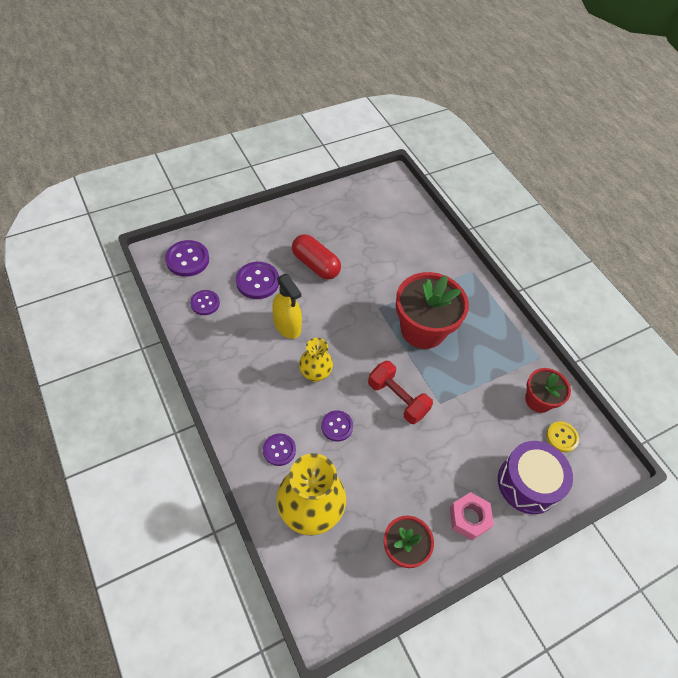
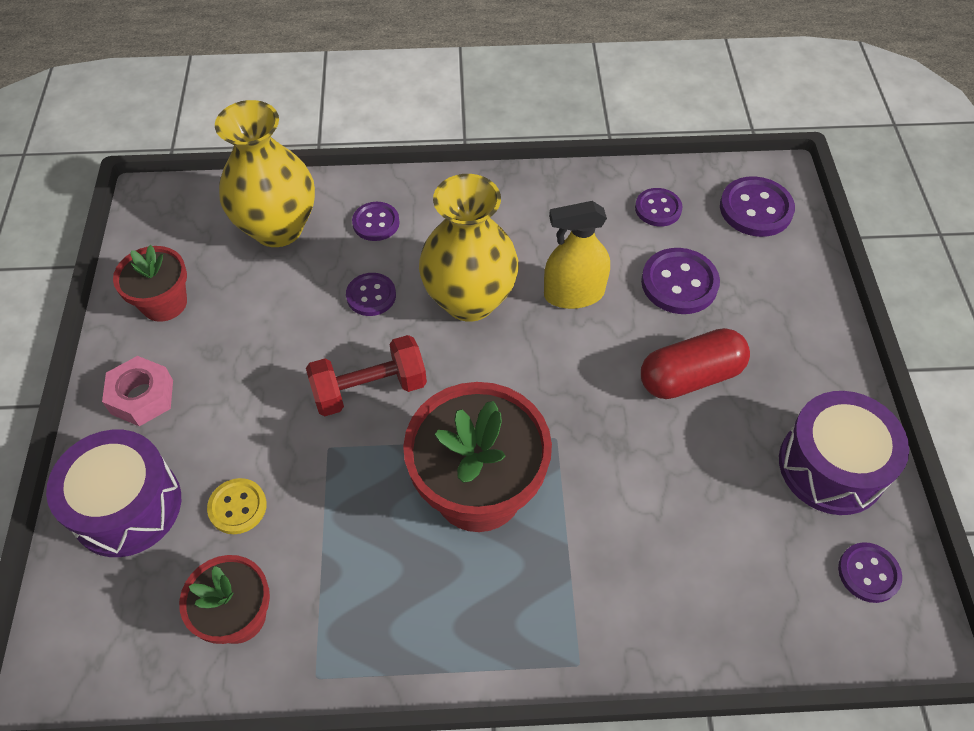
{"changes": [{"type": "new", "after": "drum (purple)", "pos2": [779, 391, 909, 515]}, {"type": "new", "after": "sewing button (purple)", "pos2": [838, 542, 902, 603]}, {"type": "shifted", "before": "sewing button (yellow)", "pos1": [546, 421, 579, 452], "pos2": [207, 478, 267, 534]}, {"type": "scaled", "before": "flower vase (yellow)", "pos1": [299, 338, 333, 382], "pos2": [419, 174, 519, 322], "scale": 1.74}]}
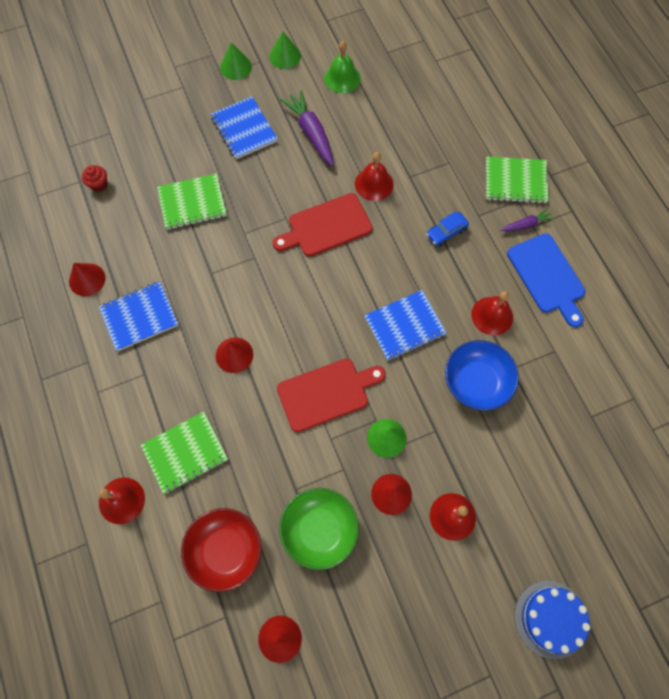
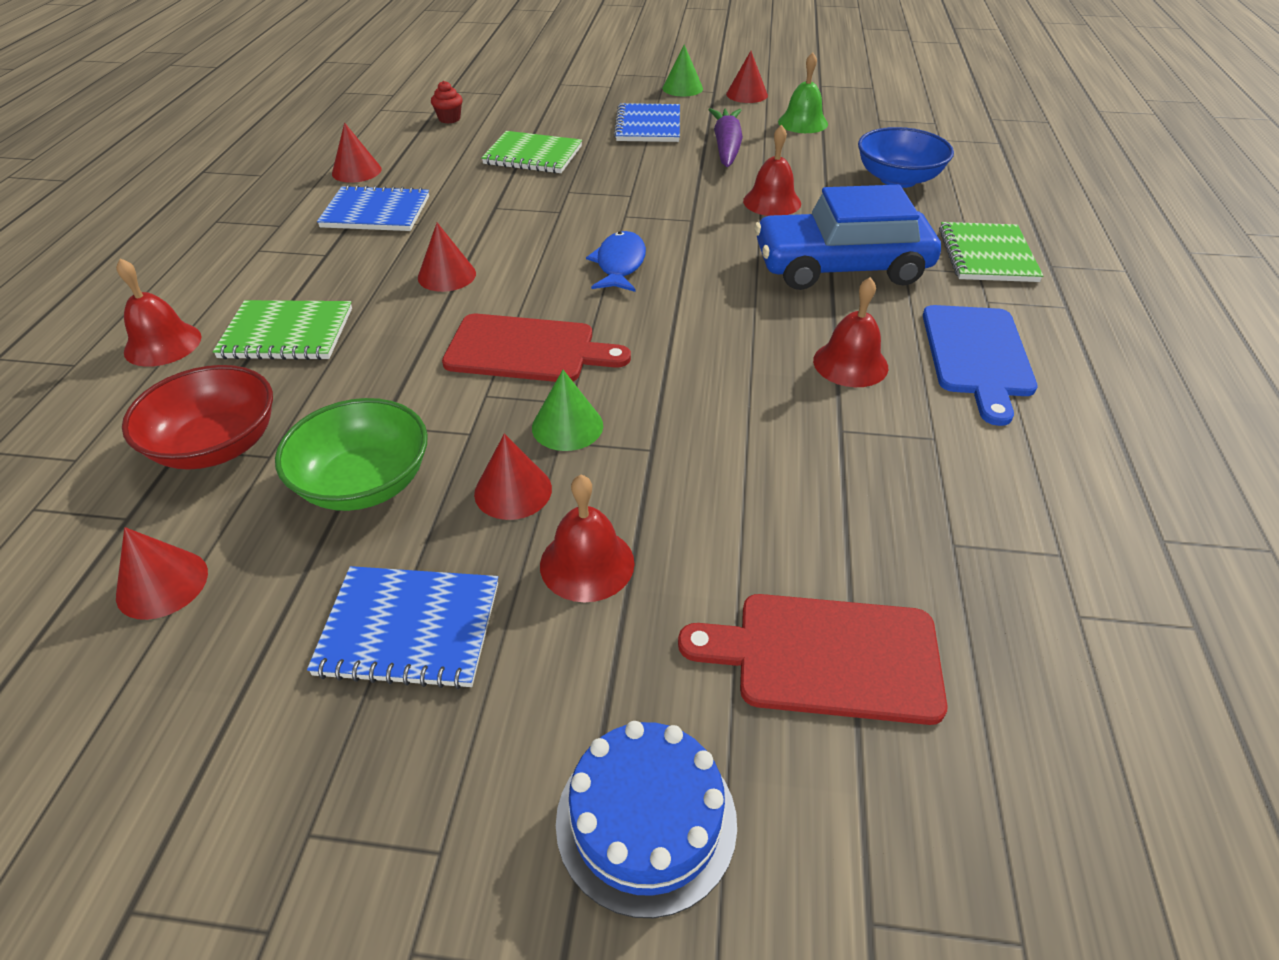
{"changes": [{"type": "gone", "before": "toy carrot (purple)", "pos1": [501, 208, 555, 231]}, {"type": "new", "after": "fish figure (royal blue)", "pos2": [586, 231, 646, 292]}, {"type": "shifted", "before": "chopping board (crimson)", "pos1": [273, 193, 373, 257], "pos2": [678, 594, 948, 725]}, {"type": "shifted", "before": "notebook (royal blue)", "pos1": [364, 290, 447, 361], "pos2": [307, 566, 498, 689]}, {"type": "shifted", "before": "serving bowl (royal blue)", "pos1": [445, 340, 519, 411], "pos2": [858, 127, 954, 188]}, {"type": "repainted", "before": "solid cone (green)", "after": "solid cone (crimson)", "pos1": [269, 32, 301, 69], "pos2": [726, 51, 768, 103]}, {"type": "rotated", "before": "notebook (green)", "pos1": [486, 157, 549, 204], "pos2": [939, 222, 1043, 282], "turn": 60}, {"type": "scaled", "before": "car (royal blue)", "pos1": [426, 212, 469, 247], "pos2": [755, 185, 941, 290], "scale": 2.49}]}
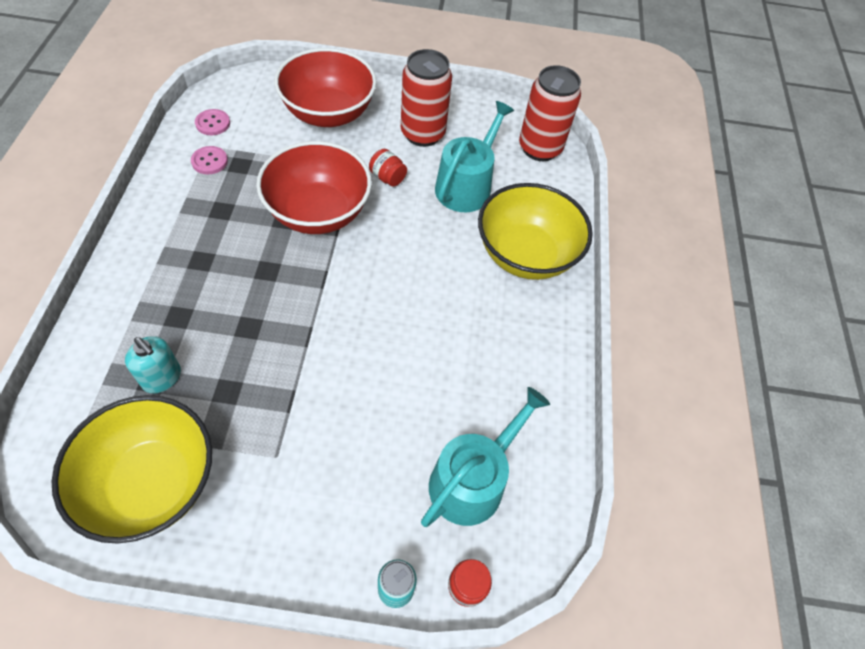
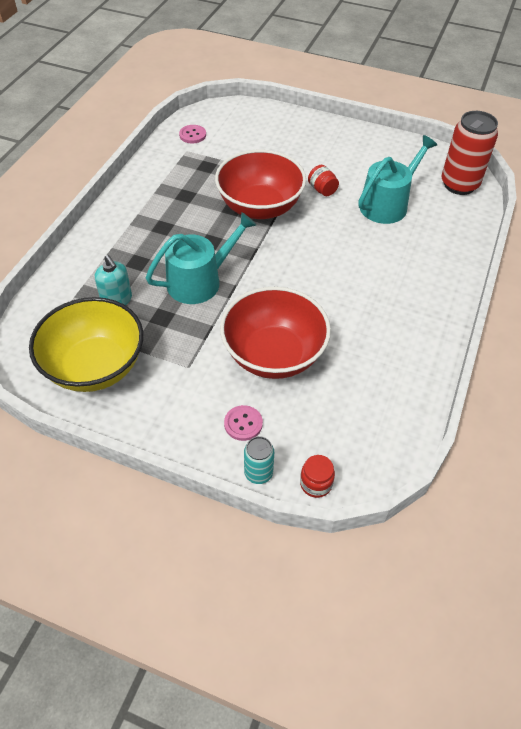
{"changes": [{"type": "gone", "before": "tin (crimson)", "pos1": [401, 49, 452, 147]}, {"type": "gone", "before": "serving bowl (yellow)", "pos1": [478, 183, 593, 280]}, {"type": "shifted", "before": "sewing button (rose-pink)", "pos1": [191, 146, 228, 174], "pos2": [224, 405, 263, 441]}, {"type": "shifted", "before": "serving bowl (crimson)", "pos1": [275, 48, 377, 127], "pos2": [220, 287, 331, 379]}, {"type": "shifted", "before": "watering can (teal)", "pos1": [421, 387, 550, 527], "pos2": [146, 212, 256, 304]}]}
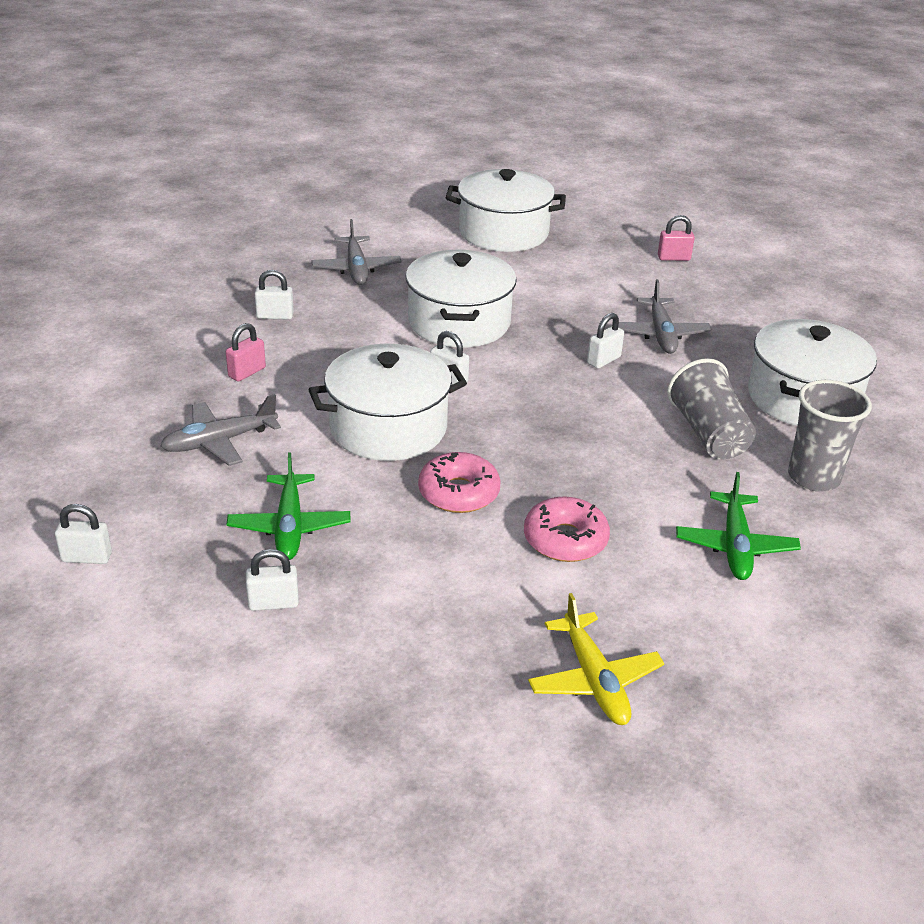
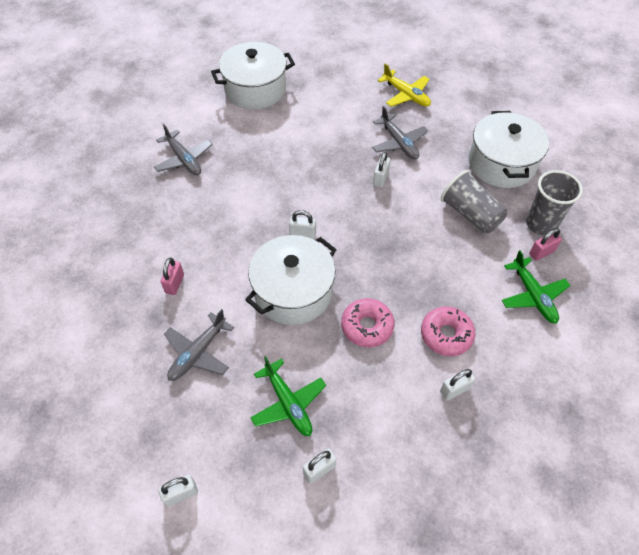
{"changes": [{"type": "gone", "before": "pot (pure white)", "pos1": [405, 250, 517, 348]}, {"type": "shifted", "before": "padlock (pure white)", "pos1": [255, 270, 294, 319], "pos2": [440, 369, 475, 400]}, {"type": "shifted", "before": "plane (yellow)", "pos1": [528, 593, 664, 725], "pos2": [378, 64, 431, 107]}, {"type": "shifted", "before": "padlock (rose-pink)", "pos1": [658, 215, 695, 261], "pos2": [530, 228, 562, 261]}]}
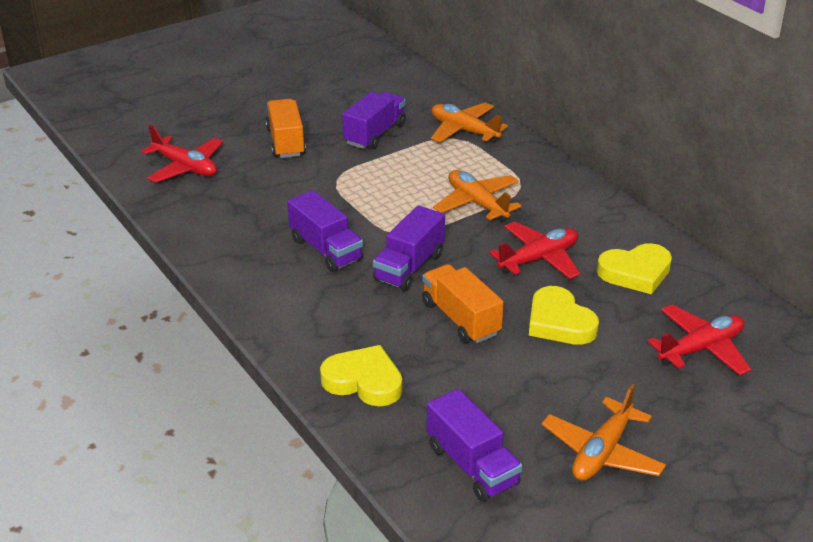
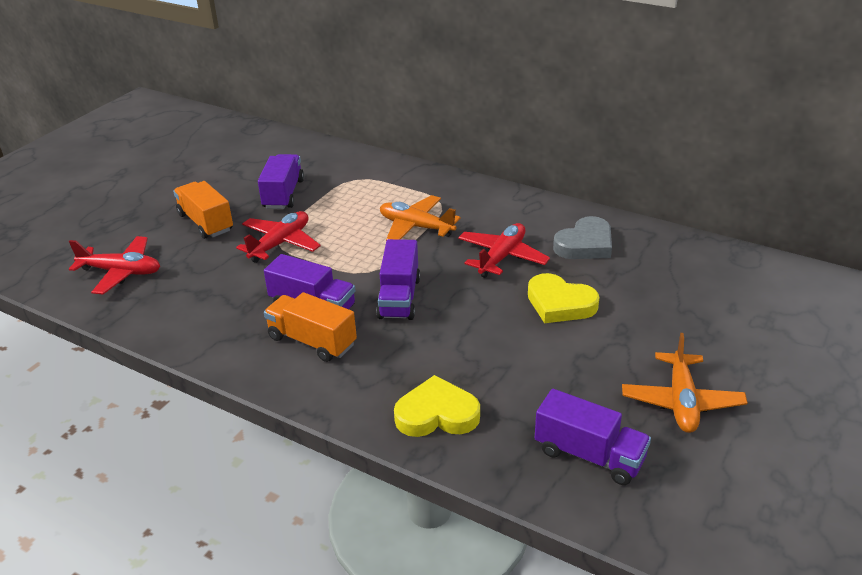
{"changes": [{"type": "gone", "before": "plane (orange-coloured)", "pos1": [431, 103, 508, 143]}, {"type": "shifted", "before": "truck (orange-coloured)", "pos1": [422, 264, 504, 343], "pos2": [264, 292, 357, 362]}, {"type": "shifted", "before": "plane (crimson)", "pos1": [648, 305, 751, 376], "pos2": [236, 211, 321, 263]}, {"type": "repainted", "before": "heart (yellow)", "after": "heart (grey)", "pos1": [597, 243, 672, 294], "pos2": [553, 216, 612, 259]}]}
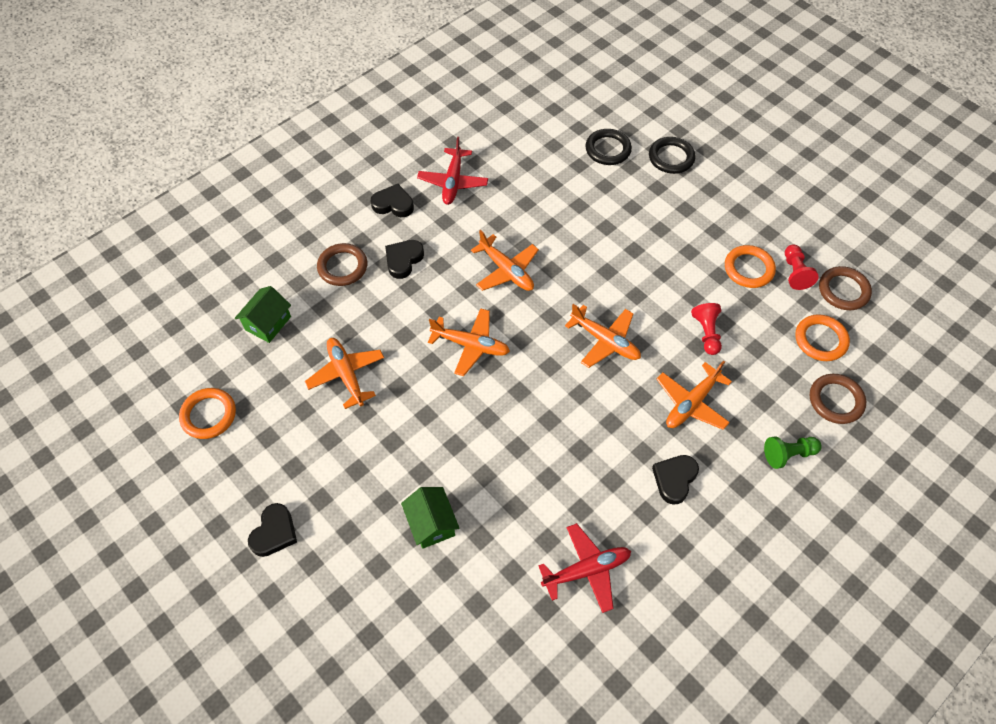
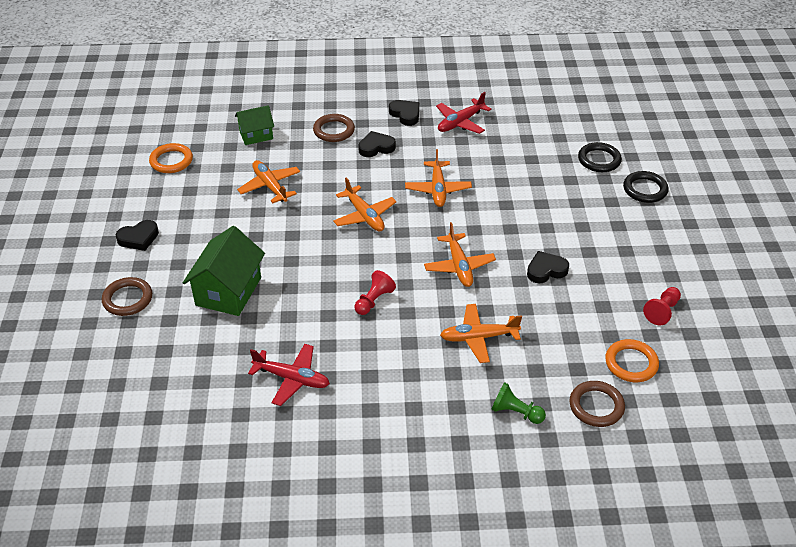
{"changes": [{"type": "gone", "before": "hoop (orange-coloured)", "pos1": [725, 245, 776, 288]}, {"type": "shifted", "before": "heart (jet-black)", "pos1": [652, 455, 699, 504], "pos2": [527, 251, 569, 283]}, {"type": "shifted", "before": "chess pawn (crimson)", "pos1": [691, 303, 722, 355], "pos2": [355, 270, 396, 315]}, {"type": "shifted", "before": "hoop (dark brown)", "pos1": [819, 266, 872, 310], "pos2": [102, 277, 152, 316]}, {"type": "rotated", "before": "plane (orange-coloured)", "pos1": [305, 338, 384, 409], "pos2": [237, 160, 300, 203], "turn": -45}, {"type": "scaled", "before": "house (green)", "pos1": [401, 487, 460, 549], "pos2": [183, 226, 265, 316], "scale": 1.64}]}
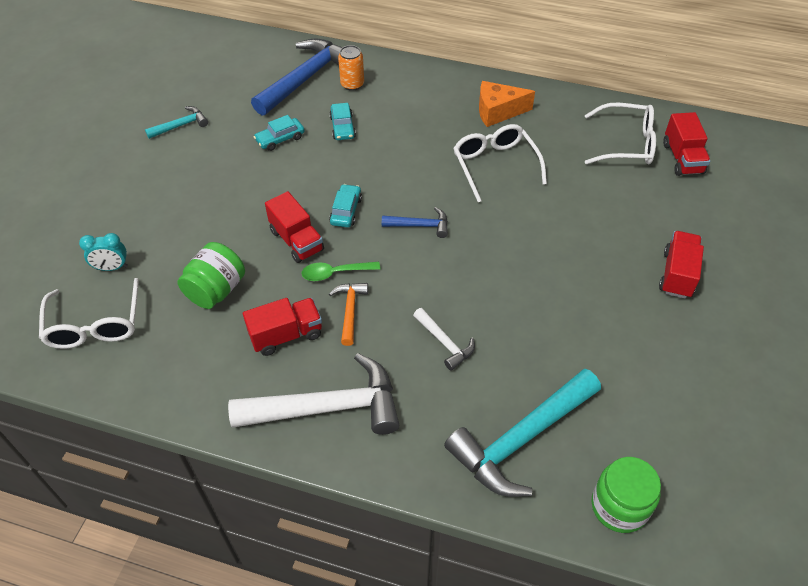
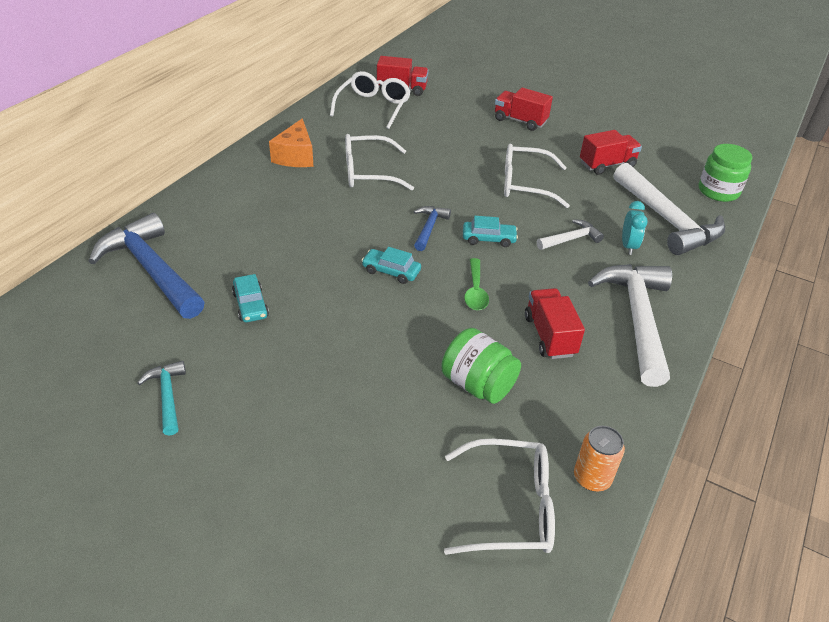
{"changes": [{"type": "gone", "before": "carpenter's hammer (orange-coloured)", "pos1": [329, 283, 368, 346]}, {"type": "new", "after": "glasses (pure white)", "pos2": [504, 143, 570, 208]}, {"type": "shifted", "before": "alarm clock (teal)", "pos1": [79, 233, 128, 271], "pos2": [622, 201, 648, 255]}, {"type": "shifted", "before": "truck (crimson)", "pos1": [265, 191, 324, 263], "pos2": [580, 130, 642, 175]}, {"type": "shifted", "before": "car (teal)", "pos1": [329, 103, 356, 140], "pos2": [463, 216, 518, 247]}, {"type": "shifted", "before": "tin (orange-coloured)", "pos1": [338, 45, 364, 91], "pos2": [574, 426, 625, 491]}, {"type": "repainted", "before": "carpenter's hammer (teal)", "after": "carpenter's hammer (pure white)", "pos1": [444, 368, 601, 497], "pos2": [613, 163, 725, 255]}]}
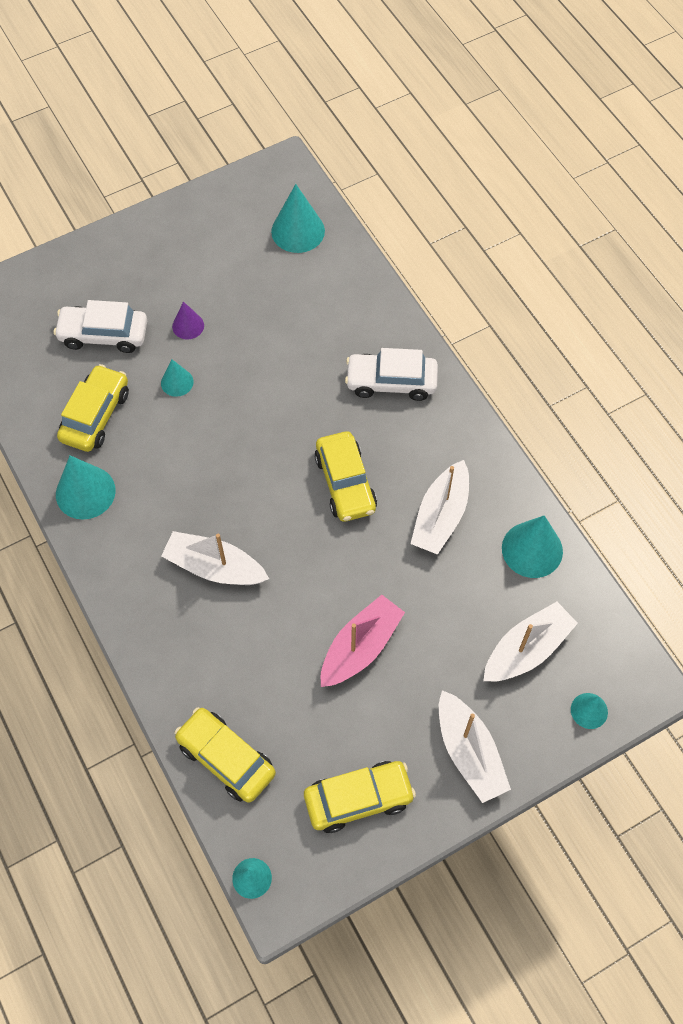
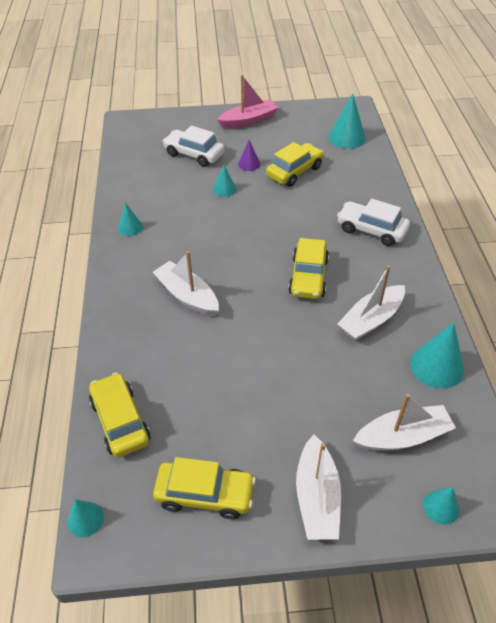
{"changes": [{"type": "shifted", "before": "car (yellow)", "pos1": [57, 364, 129, 452], "pos2": [266, 142, 324, 187]}, {"type": "shifted", "before": "sailboat (rose-pink)", "pos1": [320, 595, 405, 687], "pos2": [217, 75, 279, 129]}, {"type": "scaled", "before": "solid cone (teal)", "pos1": [56, 455, 116, 520], "pos2": [118, 203, 143, 236], "scale": 0.57}]}
